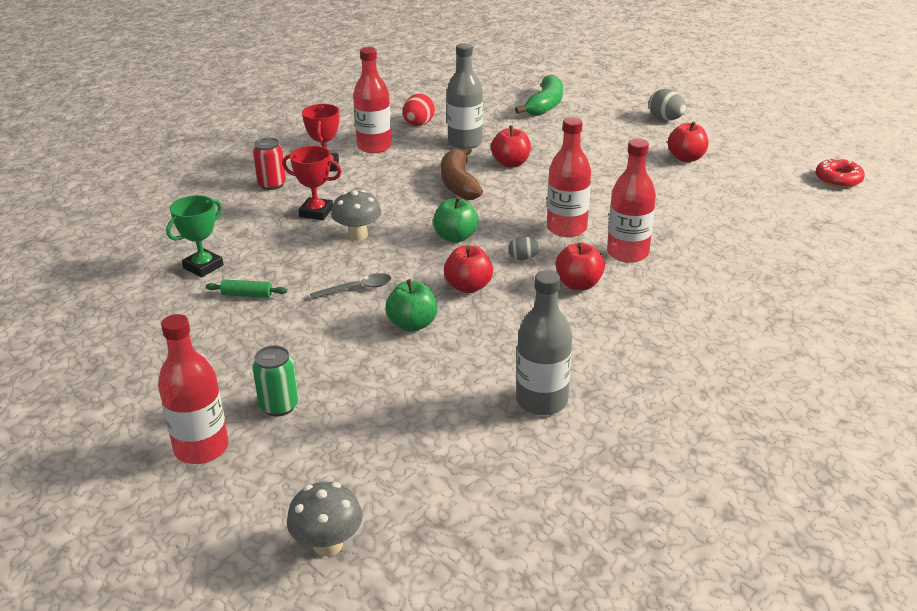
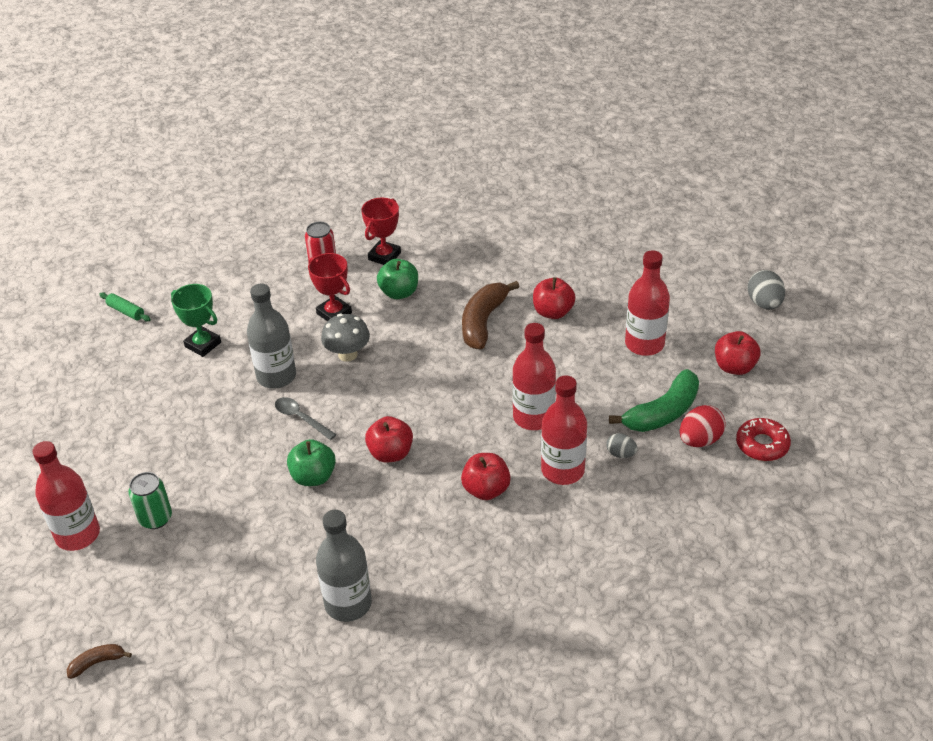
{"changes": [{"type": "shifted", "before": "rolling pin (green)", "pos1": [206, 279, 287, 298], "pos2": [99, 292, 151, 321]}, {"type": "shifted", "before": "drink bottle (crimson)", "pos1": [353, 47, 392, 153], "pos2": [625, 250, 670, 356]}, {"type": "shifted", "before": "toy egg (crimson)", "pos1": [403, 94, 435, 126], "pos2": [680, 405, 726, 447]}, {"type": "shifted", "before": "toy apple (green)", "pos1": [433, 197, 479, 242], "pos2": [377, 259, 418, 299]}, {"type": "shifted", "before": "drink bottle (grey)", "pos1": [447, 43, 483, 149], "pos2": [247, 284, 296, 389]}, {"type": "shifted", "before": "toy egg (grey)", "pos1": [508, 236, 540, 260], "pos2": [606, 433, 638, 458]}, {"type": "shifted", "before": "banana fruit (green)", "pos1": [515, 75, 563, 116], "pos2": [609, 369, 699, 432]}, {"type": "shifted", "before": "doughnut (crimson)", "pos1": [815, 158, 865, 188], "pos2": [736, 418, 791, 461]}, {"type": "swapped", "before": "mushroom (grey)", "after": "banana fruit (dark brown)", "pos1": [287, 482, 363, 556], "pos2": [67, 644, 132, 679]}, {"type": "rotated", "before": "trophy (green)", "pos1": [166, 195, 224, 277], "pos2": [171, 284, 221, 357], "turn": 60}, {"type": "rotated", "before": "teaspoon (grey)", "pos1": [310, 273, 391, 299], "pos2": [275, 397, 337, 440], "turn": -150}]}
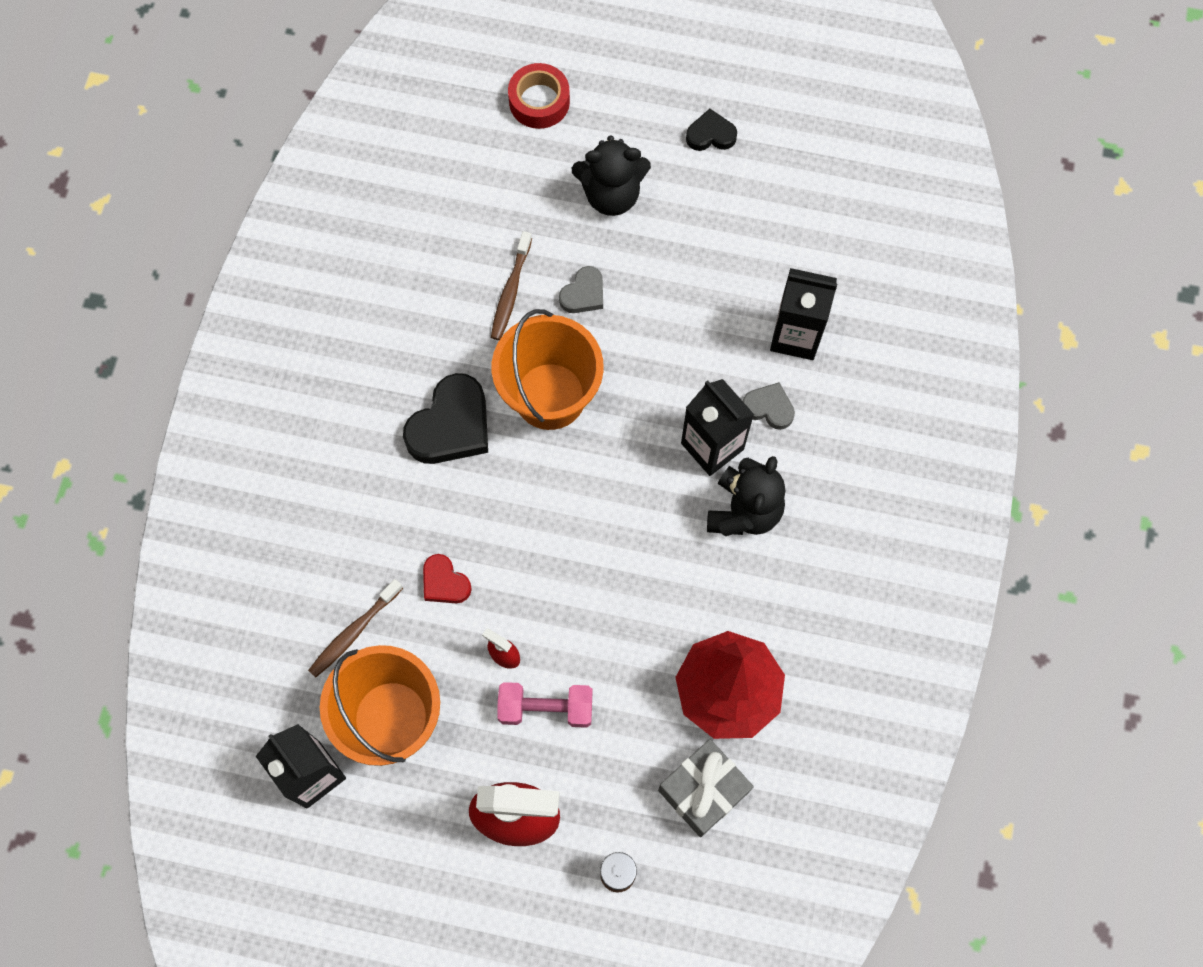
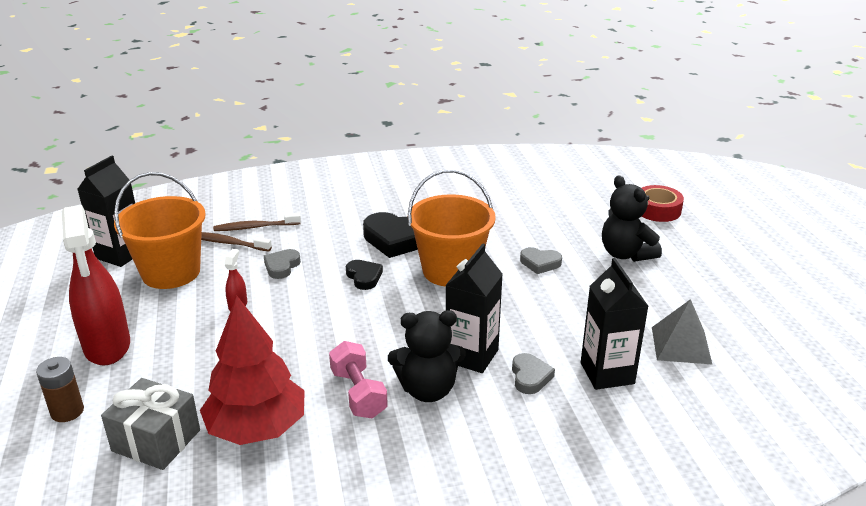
{"changes": [{"type": "new", "after": "solid pyramid (grey)", "pos2": [652, 299, 713, 365]}, {"type": "shifted", "before": "toothbrush (dark brown)", "pos1": [491, 231, 532, 340], "pos2": [213, 213, 301, 231]}, {"type": "shifted", "before": "dumbbell (rose-pink)", "pos1": [497, 682, 592, 728], "pos2": [329, 341, 388, 419]}, {"type": "shifted", "before": "heart (jet-black)", "pos1": [686, 109, 737, 151], "pos2": [346, 260, 383, 290]}, {"type": "repainted", "before": "heart (crimson)", "after": "heart (grey)", "pos1": [423, 554, 472, 603], "pos2": [264, 249, 301, 279]}]}
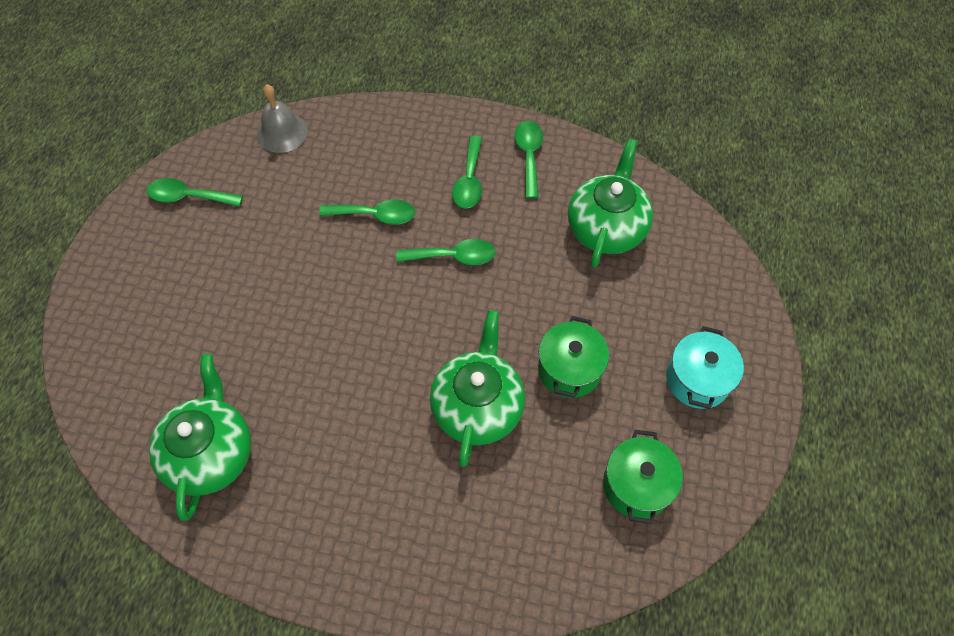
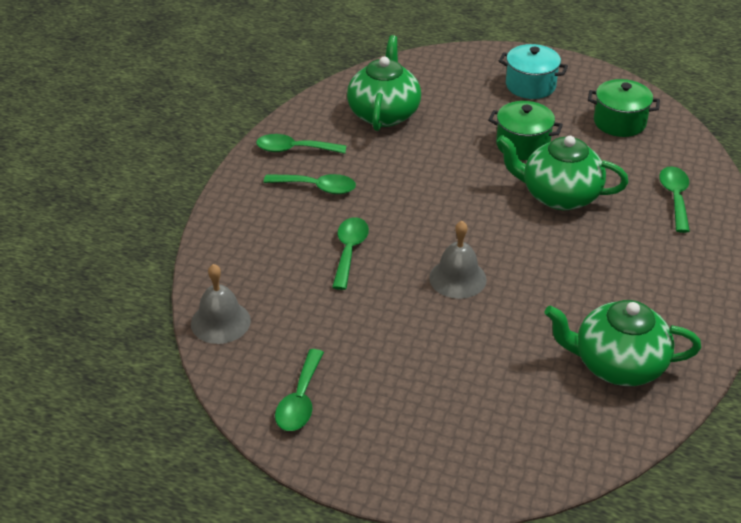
{"changes": [{"type": "new", "after": "hand bell (grey)", "pos2": [429, 221, 487, 299]}, {"type": "shifted", "before": "teaspoon (green)", "pos1": [396, 239, 496, 265], "pos2": [659, 166, 690, 233]}, {"type": "rotated", "before": "teapot (green)", "pos1": [568, 139, 653, 268], "pos2": [347, 35, 421, 131], "turn": 75}]}
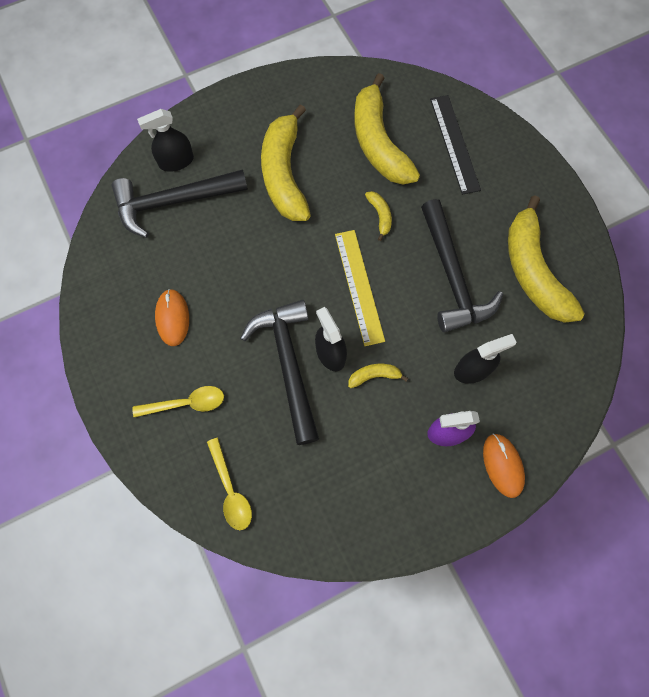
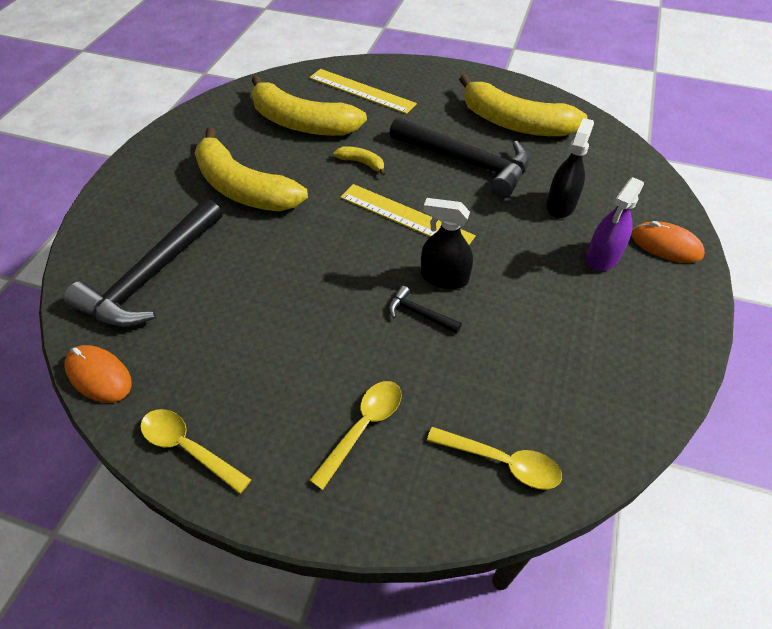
{"changes": [{"type": "gone", "before": "sprayer (jet-black)", "pos1": [137, 109, 194, 172]}, {"type": "gone", "before": "banana fruit (yellow)", "pos1": [348, 364, 408, 388]}, {"type": "new", "after": "teaspoon (yellow)", "pos2": [140, 409, 251, 494]}, {"type": "shifted", "before": "computer mouse (orange-coloured)", "pos1": [155, 289, 189, 346], "pos2": [64, 345, 132, 403]}, {"type": "repainted", "before": "ruler (jet-black)", "after": "ruler (yellow)", "pos1": [430, 95, 481, 195], "pos2": [309, 69, 417, 114]}, {"type": "scaled", "before": "carpenter's hammer (jet-black)", "pos1": [241, 300, 319, 445], "pos2": [389, 286, 462, 334], "scale": 0.42}]}
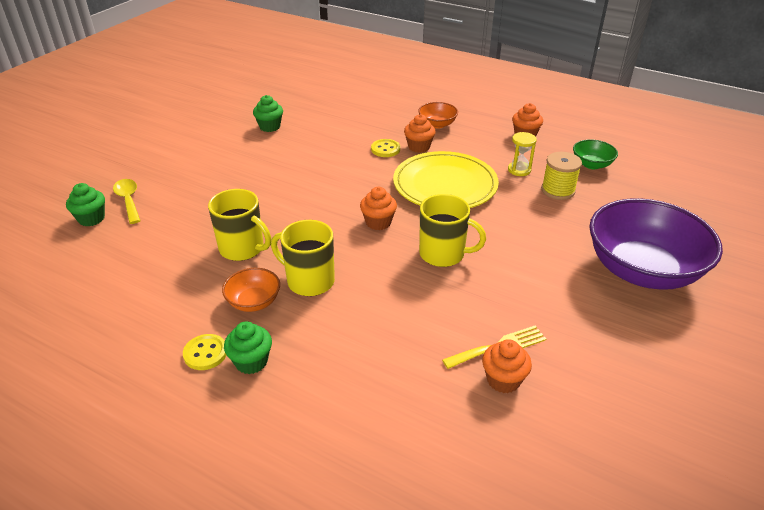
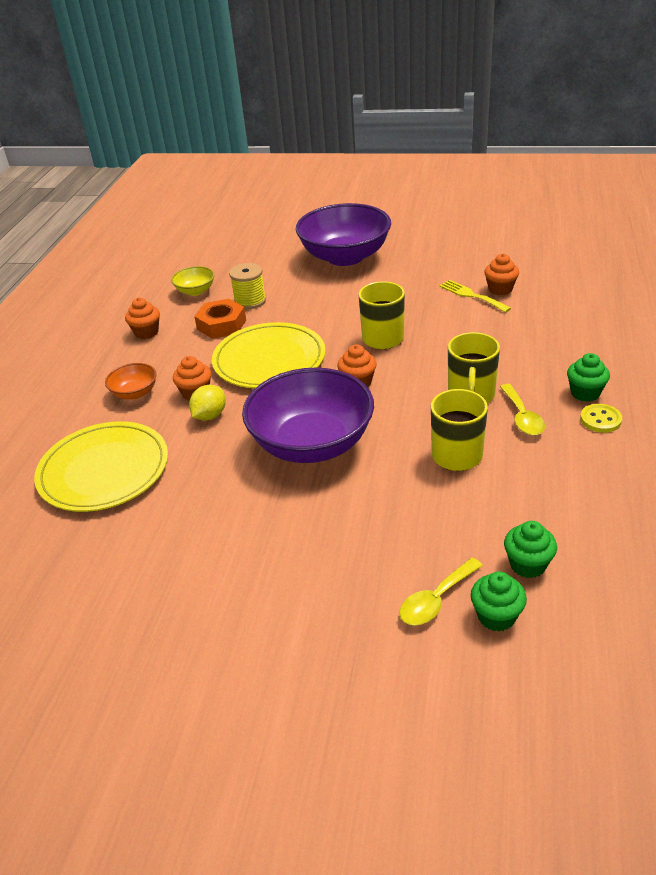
{"changes": [{"type": "new", "after": "plate (yellow)", "pos2": [34, 421, 168, 512]}, {"type": "new", "after": "serving bowl (purple)", "pos2": [242, 368, 374, 463]}, {"type": "shifted", "before": "muffin (green)", "pos1": [253, 95, 283, 132], "pos2": [504, 521, 557, 578]}, {"type": "swapped", "before": "serving bowl (orange-coloured)", "after": "teaspoon (yellow)", "pos1": [222, 268, 280, 312], "pos2": [500, 384, 545, 436]}, {"type": "swapped", "before": "sewing button (yellow)", "after": "toy lemon (yellow)", "pos1": [371, 139, 400, 157], "pos2": [189, 385, 226, 421]}, {"type": "swapped", "before": "hourglass (yellow)", "after": "nut (orange-coloured)", "pos1": [508, 132, 537, 176], "pos2": [194, 299, 246, 339]}, {"type": "repainted", "before": "serving bowl (green)", "after": "serving bowl (yellow)", "pos1": [573, 139, 618, 169], "pos2": [171, 266, 215, 296]}]}
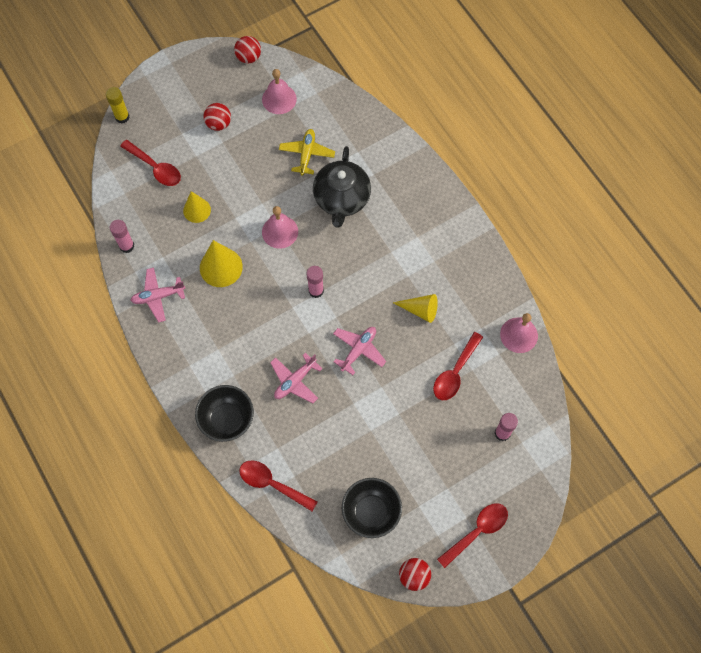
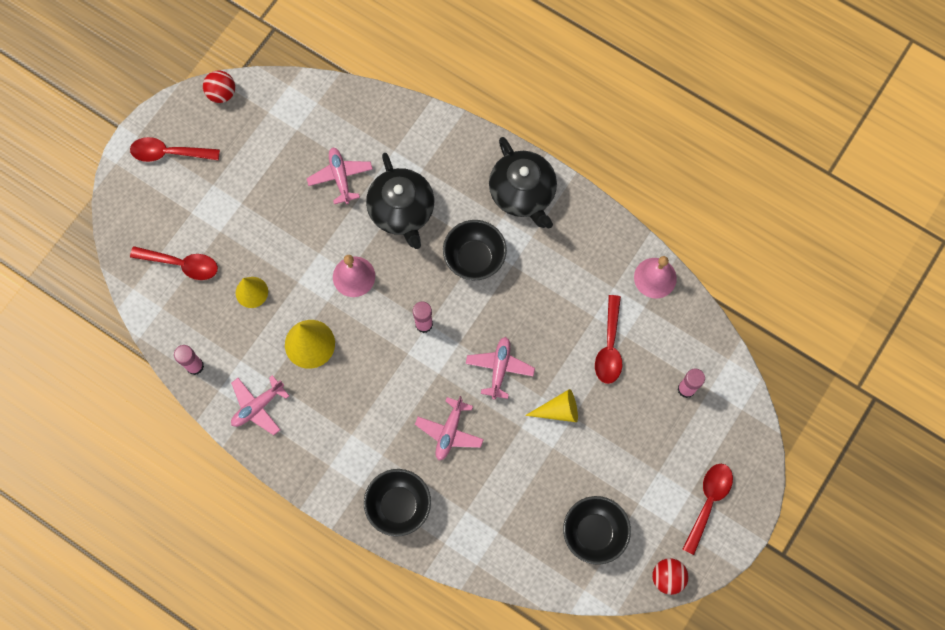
{"changes": [{"type": "gone", "before": "glue (yellow)", "pos1": [106, 87, 130, 124]}, {"type": "gone", "before": "sphere (crimson)", "pos1": [204, 103, 231, 131]}, {"type": "gone", "before": "hand bell (rose-pink)", "pos1": [262, 69, 297, 114]}, {"type": "new", "after": "serving bowl (jet-black)", "pos2": [443, 220, 507, 280]}, {"type": "new", "after": "teapot (jet-black)", "pos2": [489, 137, 557, 228]}, {"type": "shifted", "before": "teaspoon (crimson)", "pos1": [239, 460, 317, 511], "pos2": [130, 137, 220, 162]}, {"type": "shifted", "before": "solid cone (yellow)", "pos1": [393, 294, 438, 323], "pos2": [525, 389, 578, 422]}, {"type": "repainted", "before": "plane (yellow)", "after": "plane (rose-pink)", "pos1": [279, 129, 335, 176], "pos2": [307, 147, 373, 204]}]}
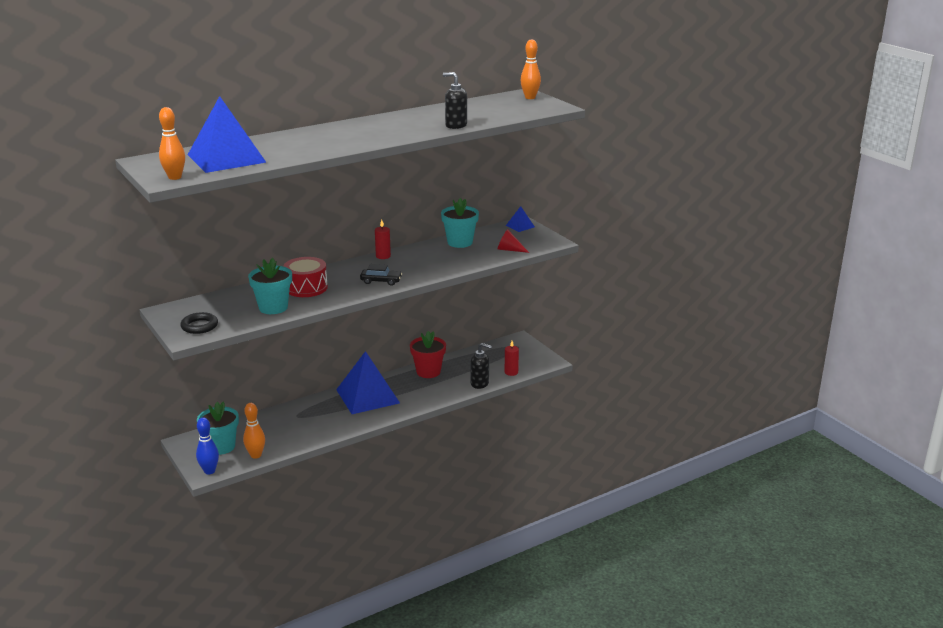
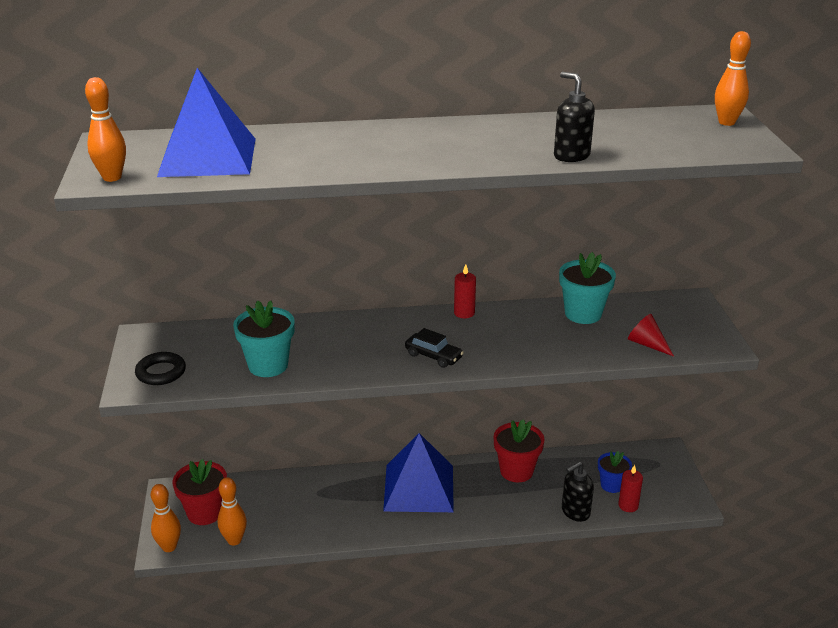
{"changes": [{"type": "gone", "before": "drum (crimson)", "pos1": [283, 257, 328, 297]}, {"type": "gone", "before": "solid pyramid (royal blue)", "pos1": [506, 206, 535, 232]}, {"type": "new", "after": "flower pot (royal blue)", "pos2": [598, 451, 632, 493]}, {"type": "repainted", "before": "skittle (royal blue)", "after": "skittle (orange-coloured)", "pos1": [196, 417, 219, 474], "pos2": [151, 484, 181, 552]}, {"type": "repainted", "before": "flower pot (teal)", "after": "flower pot (crimson)", "pos1": [197, 402, 239, 455], "pos2": [173, 459, 227, 525]}, {"type": "rotated", "before": "soap pump (jet-black)", "pos1": [471, 343, 492, 389], "pos2": [562, 462, 594, 522], "turn": 105}]}
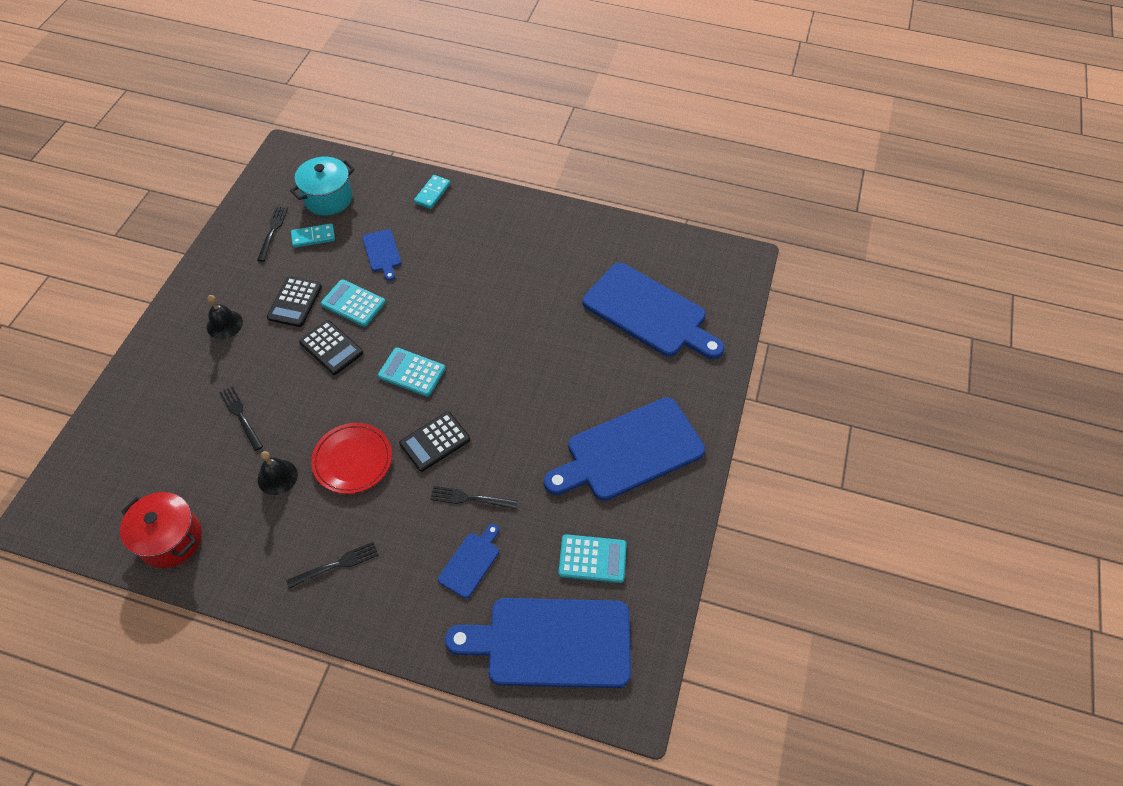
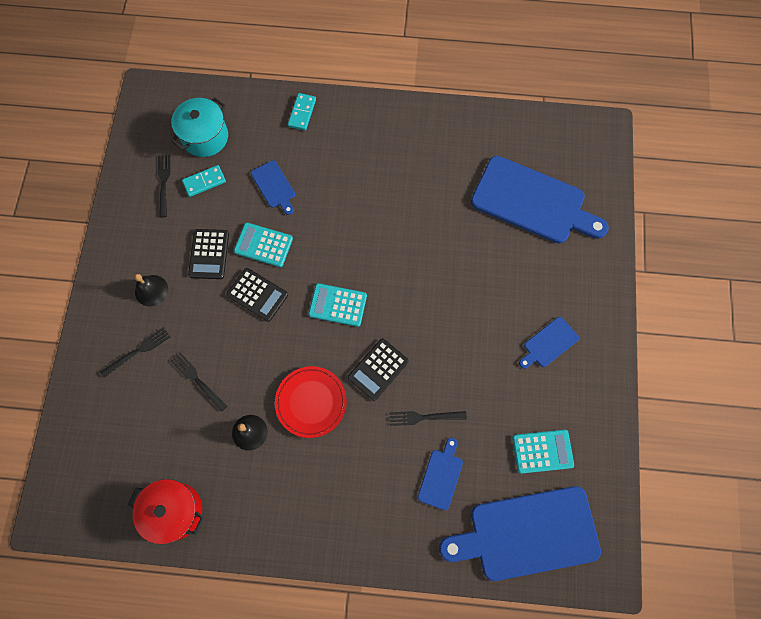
{"changes": [{"type": "shifted", "before": "fork (jet-black)", "pos1": [286, 542, 379, 589], "pos2": [100, 327, 170, 378]}, {"type": "scaled", "before": "chopping board (royal blue)", "pos1": [544, 397, 705, 501], "pos2": [519, 317, 579, 369], "scale": 0.46}]}
